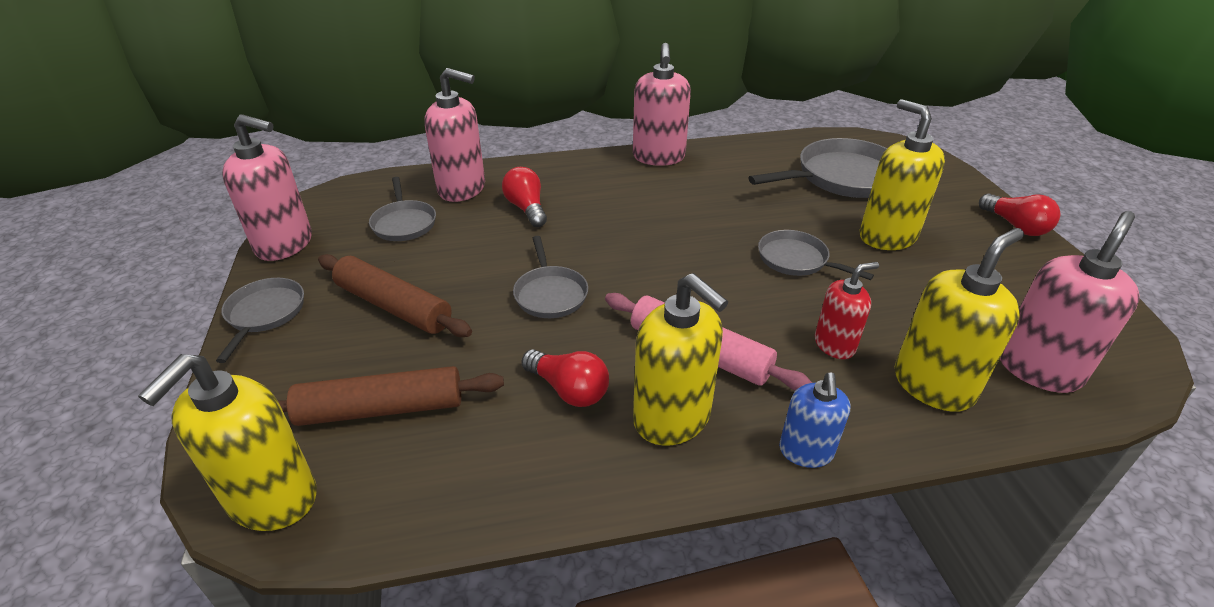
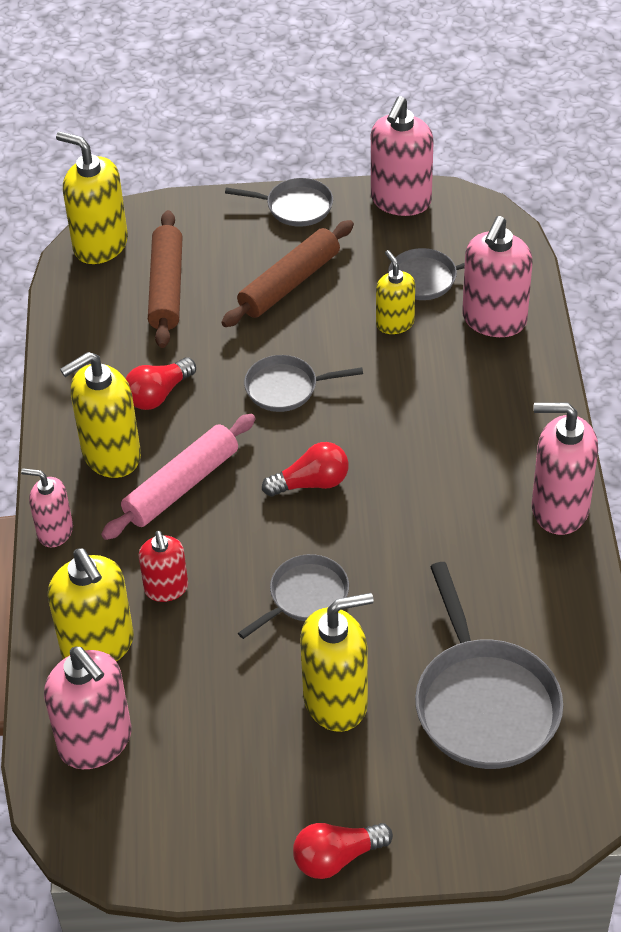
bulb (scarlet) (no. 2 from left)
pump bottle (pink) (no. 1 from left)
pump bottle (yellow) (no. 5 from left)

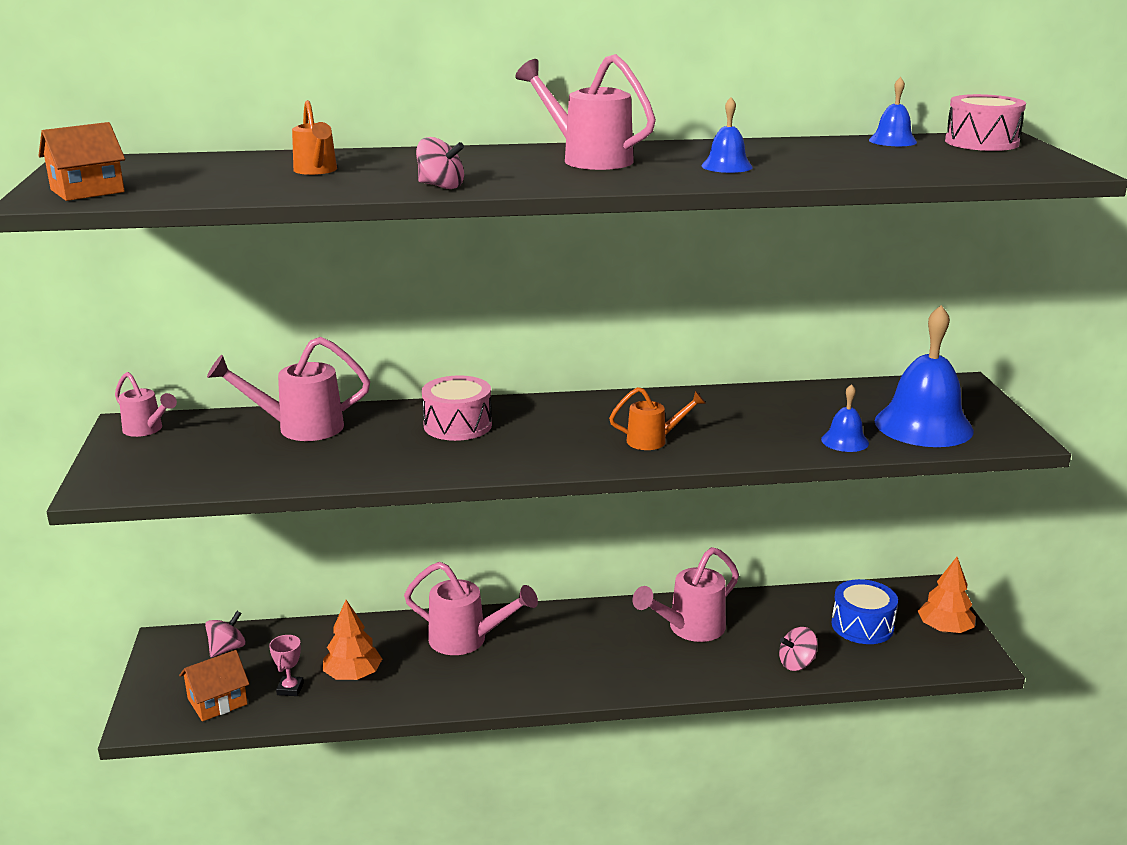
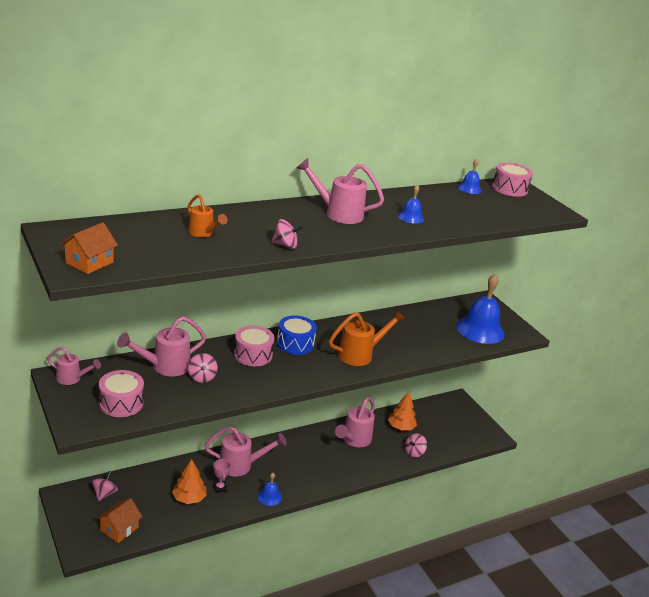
school bell (blue) (no. 1 from left)
watering pot (orange-coloured) (no. 2 from left)
tree (orange-coloured) (no. 2 from left)
toy drum (blue)
trophy (pink)
whirligig (pink) (no. 2 from left)
toy drum (pink) (no. 1 from left)

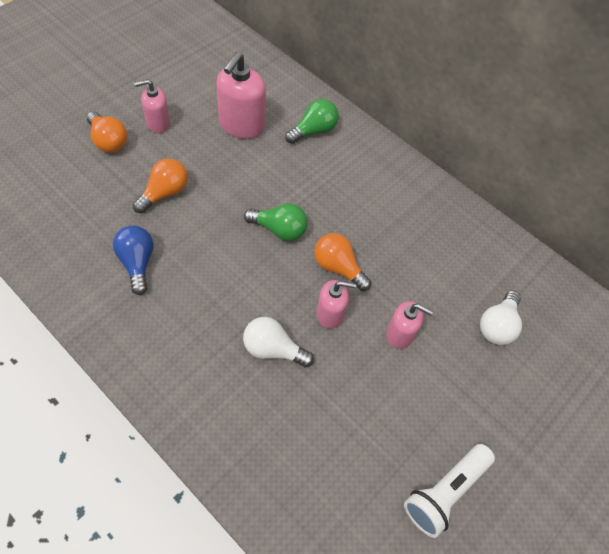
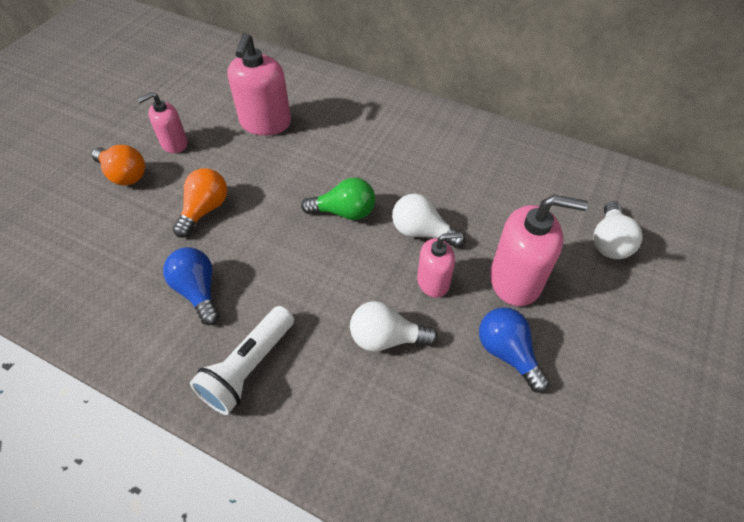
bulb (green) (no. 2 from left in the first image)
bulb (snow-white) (no. 2 from left)
pump bottle (pink) (no. 4 from left)
flashlight (snow-white)
bulb (blue) (no. 2 from left)

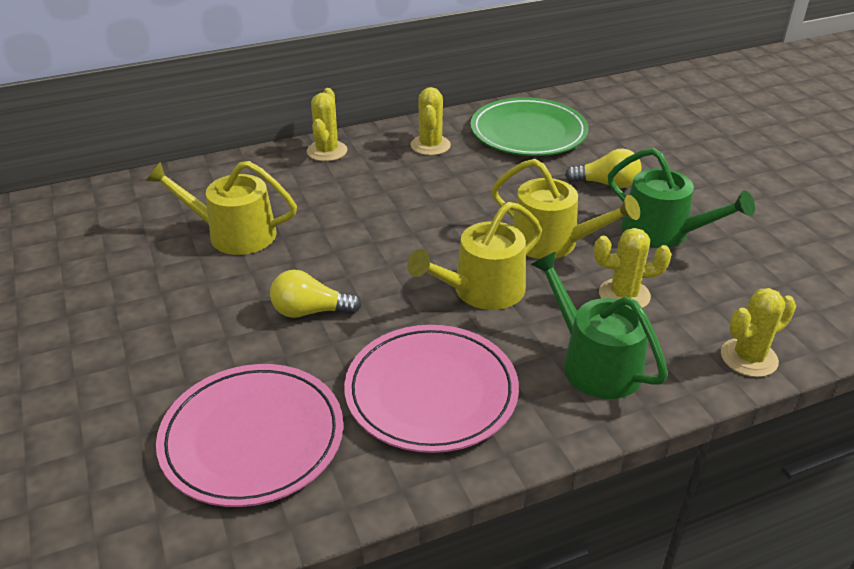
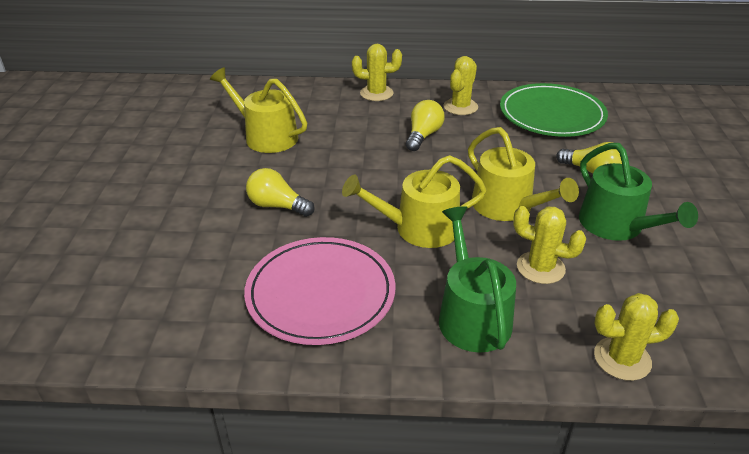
saguaro cactus (yellow) (no. 1 from left)
dinner plate (pink) (no. 1 from left in the first image)
bulb (yellow) (no. 2 from left)

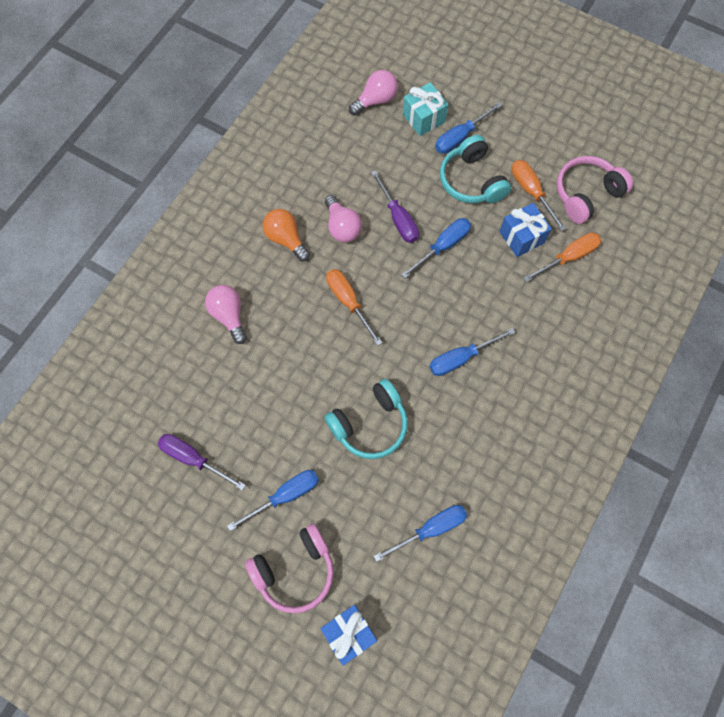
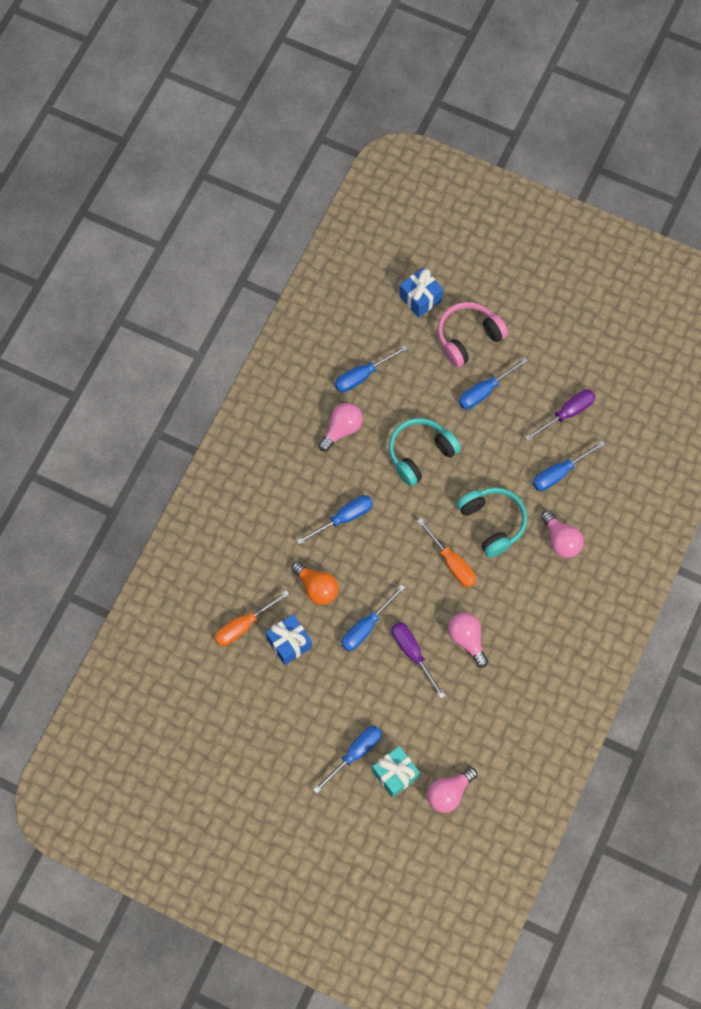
headset (teal) (no. 2 from left)
headset (pink) (no. 2 from left in the first image)
hand screwdriver (orange-coloured) (no. 2 from left in the first image)
bulb (orange-coloured)
hand screwdriver (royal purple) (no. 2 from left)
bulb (pink) (no. 1 from left)
hand screwdriver (blue) (no. 6 from left)

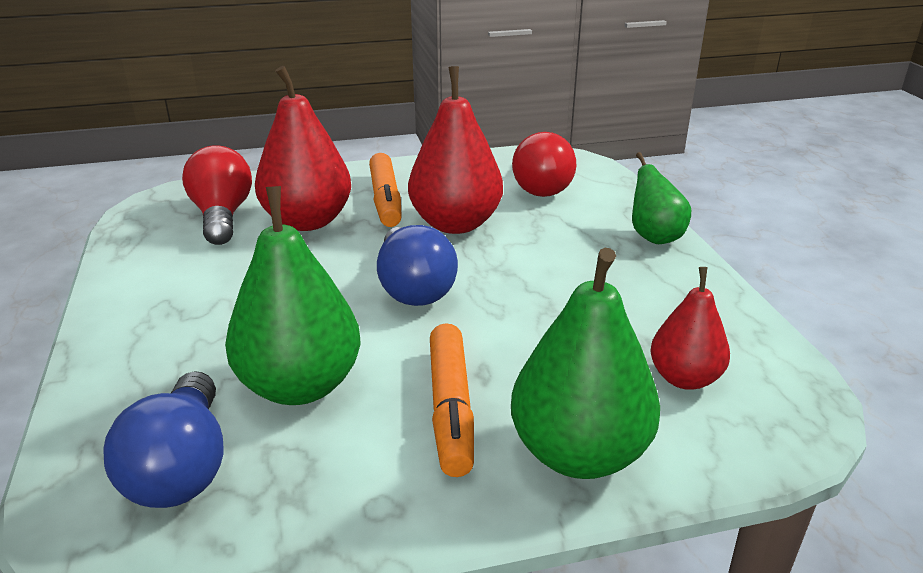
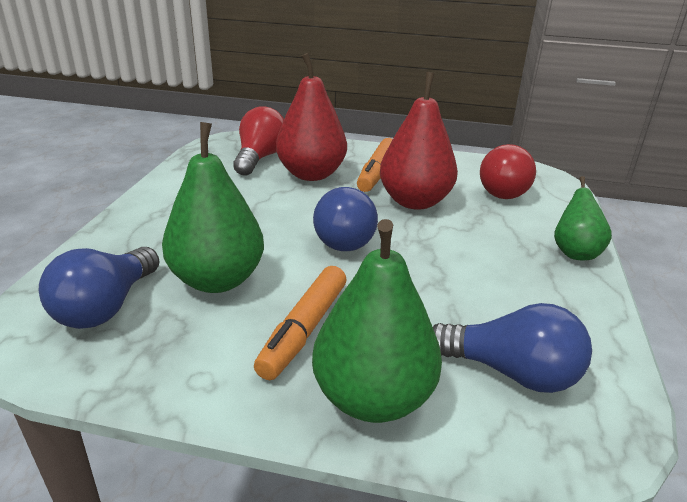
bulb (blue) (no. 3 from left)

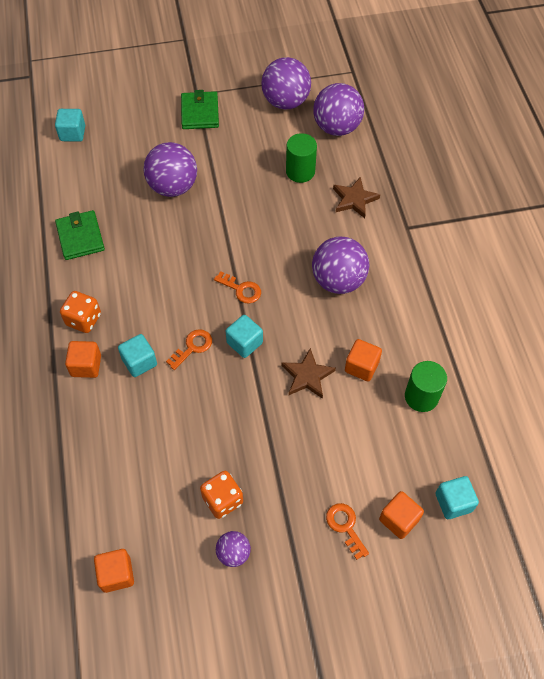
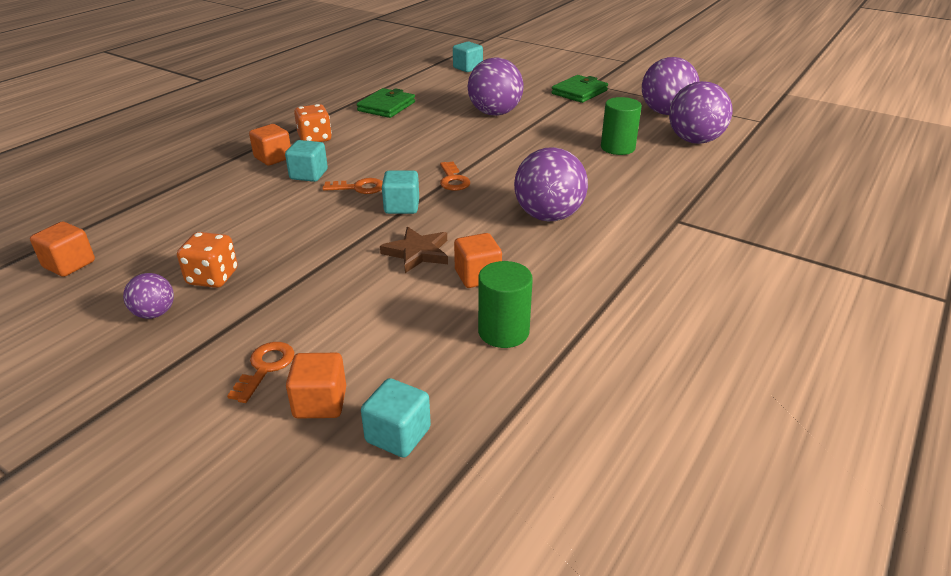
five-pointed star (russet) (no. 2 from left in the first image)

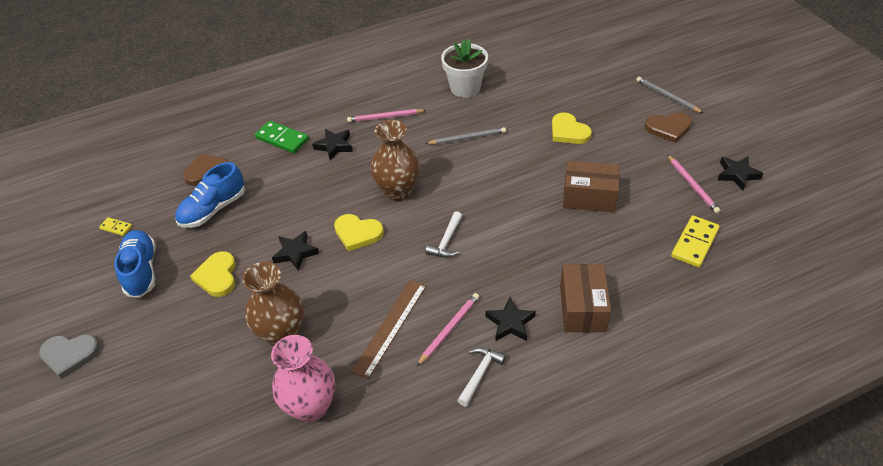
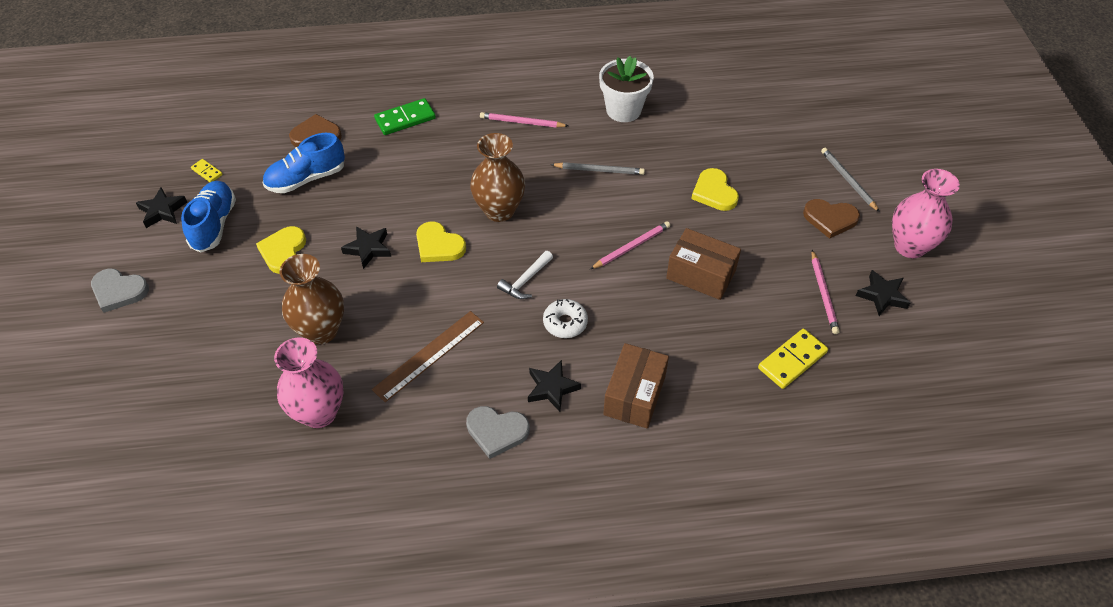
domino piece (green)
five-pointed star (ebony) (no. 1 from left)
lead pencil (pink) (no. 2 from left)
love heart (gray) (no. 2 from left)
vase (pink) (no. 2 from left)
donut (snow-white)

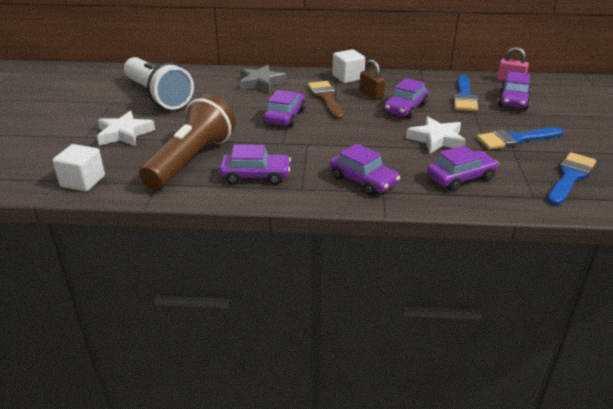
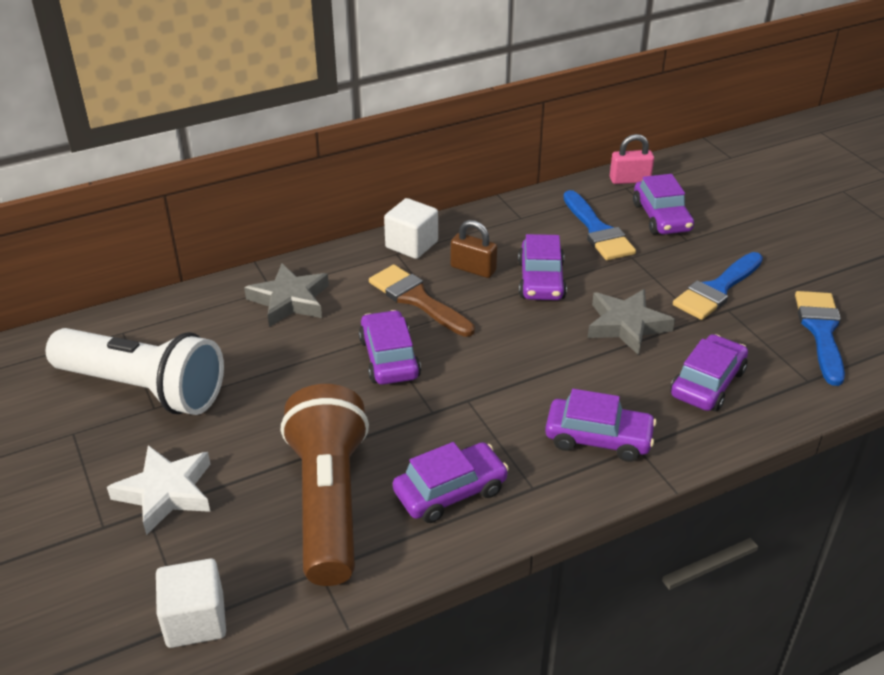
five-pointed star (gray) (no. 2 from left)

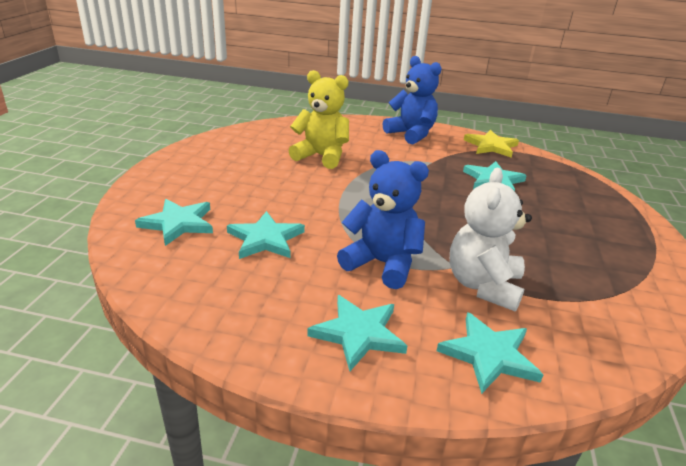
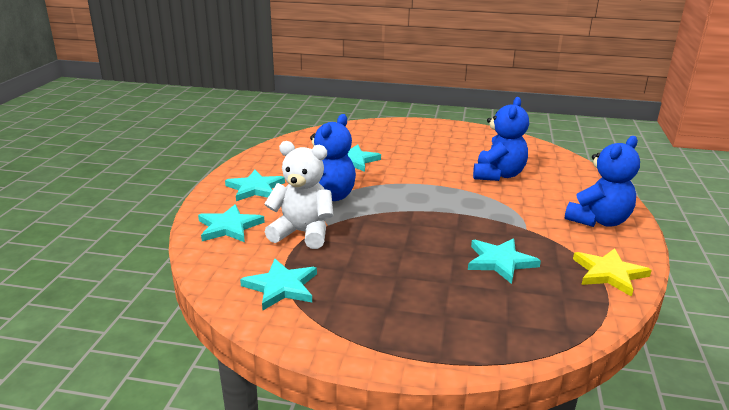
teddy bear (blue) (no. 2 from left)
five-pointed star (teal) (no. 3 from left)

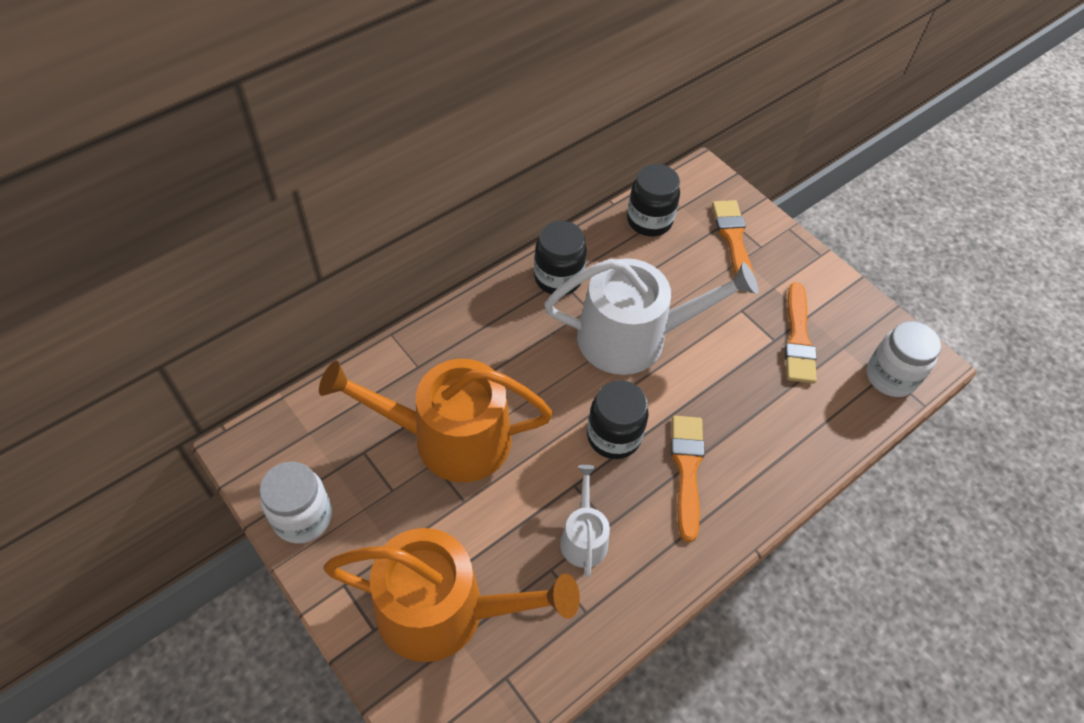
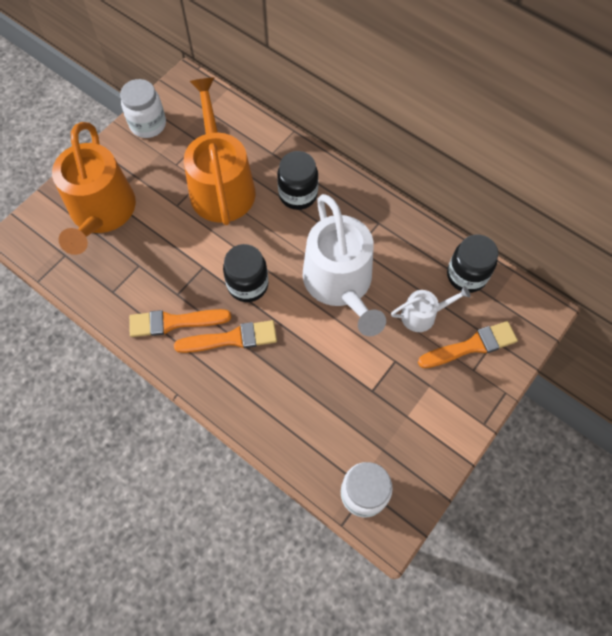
preserve jar (ebony) (no. 2 from left)
brush (orange-coloured) (no. 1 from left)
watering pot (snow-white) (no. 2 from left)

